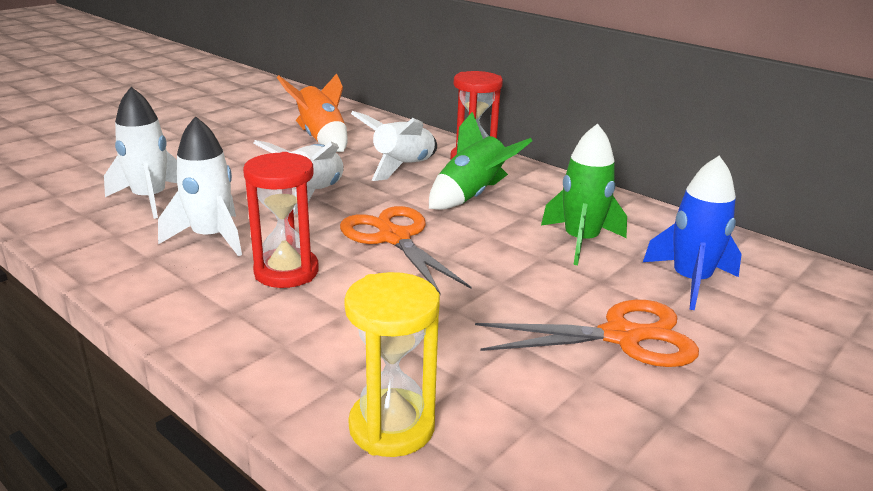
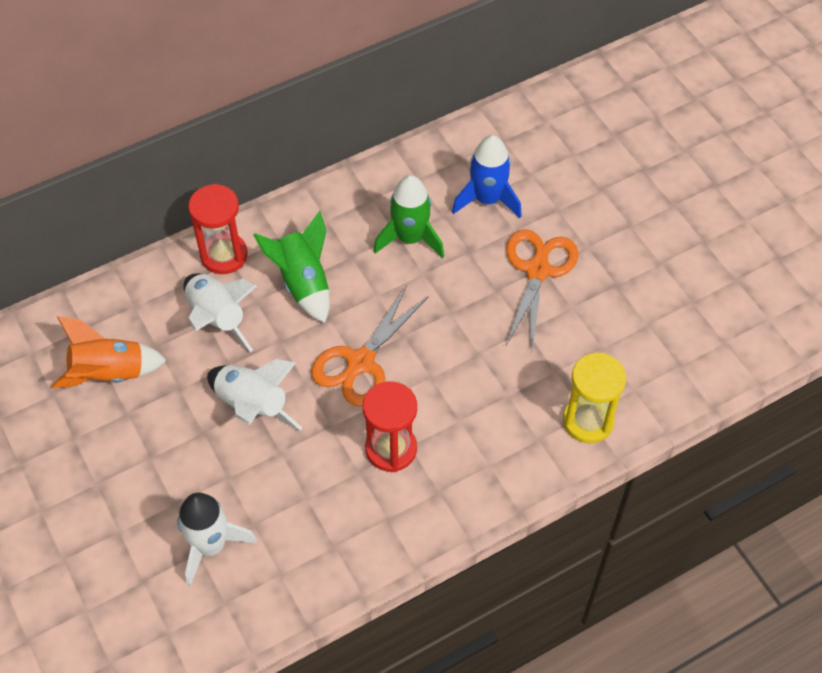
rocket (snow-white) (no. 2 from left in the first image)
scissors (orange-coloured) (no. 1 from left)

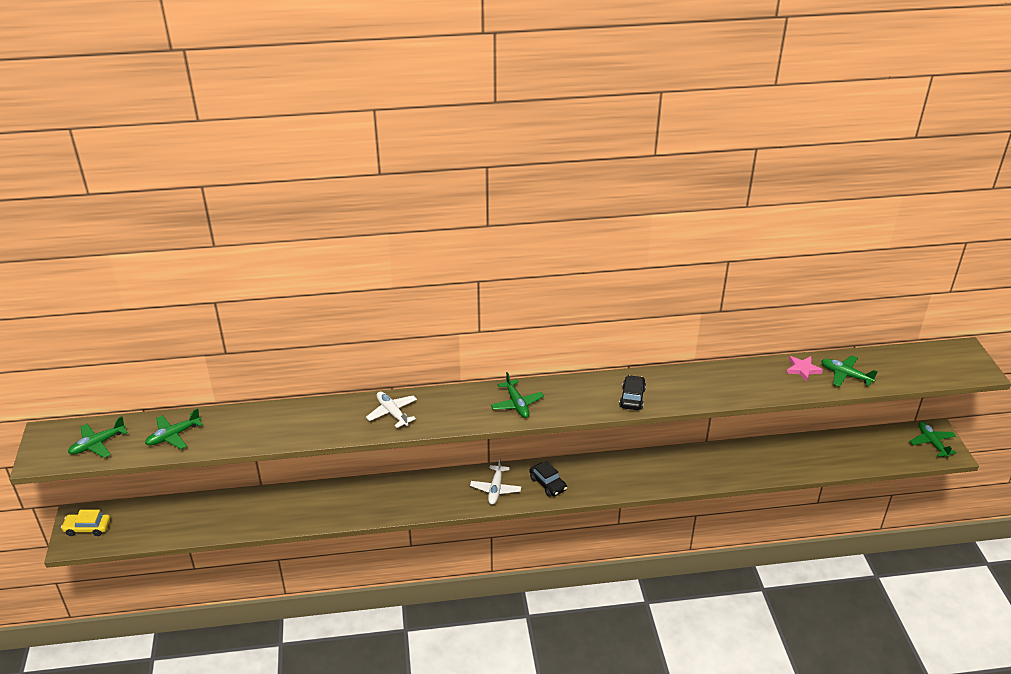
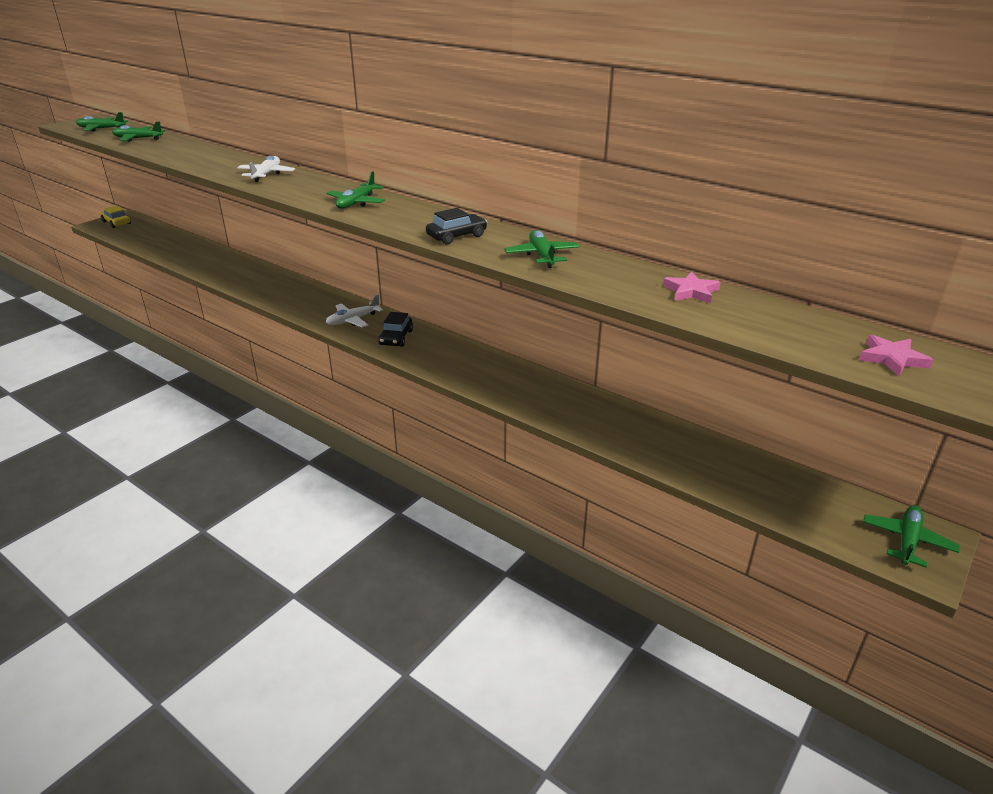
toy plane (green) (no. 4 from left)
five-pointed star (pink) (no. 2 from left)

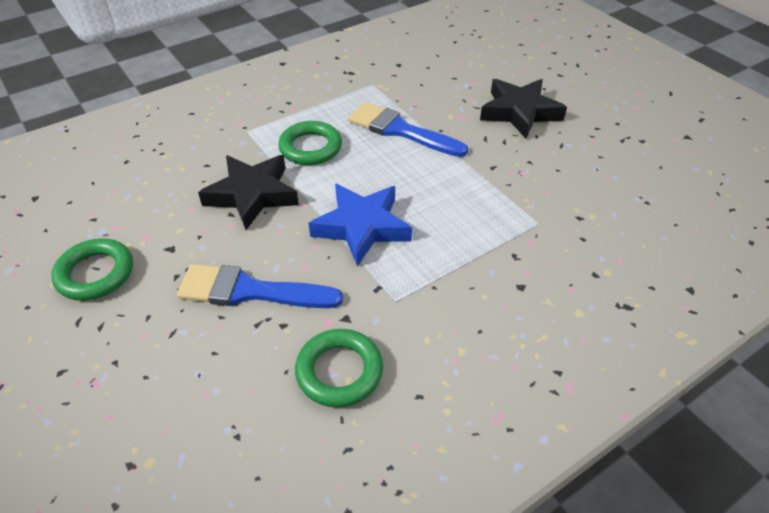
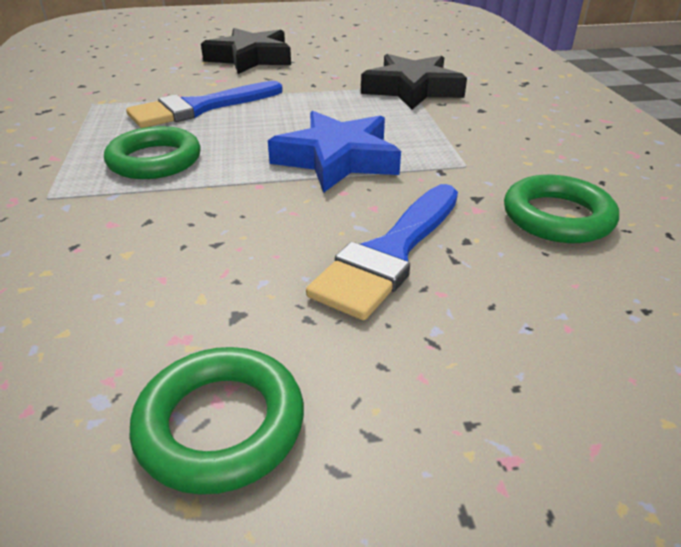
five-pointed star (ebony) (no. 2 from left)

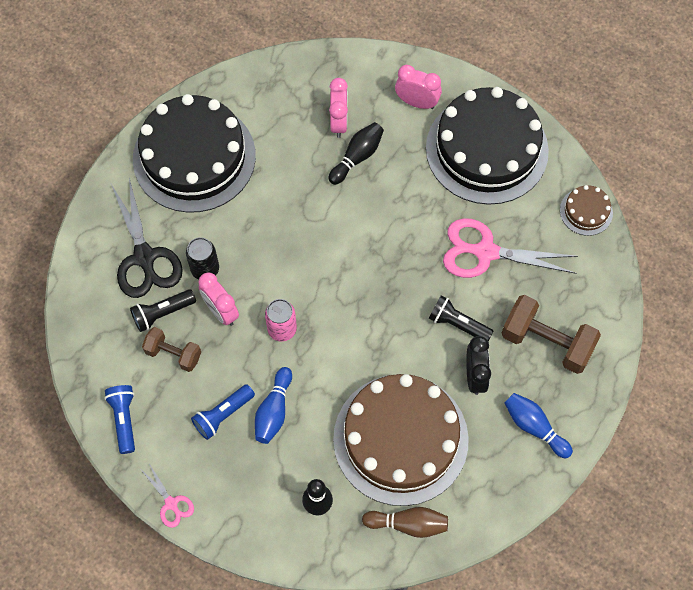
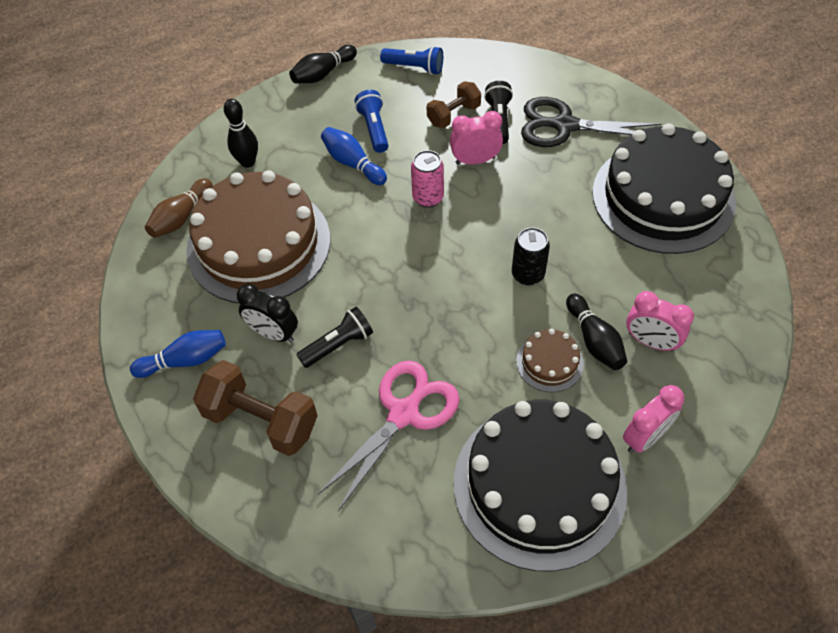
gateau (russet) (no. 2 from left)
can (ebony)
free weight (russet) (no. 1 from left)
tenpin (ebony) (no. 2 from left)

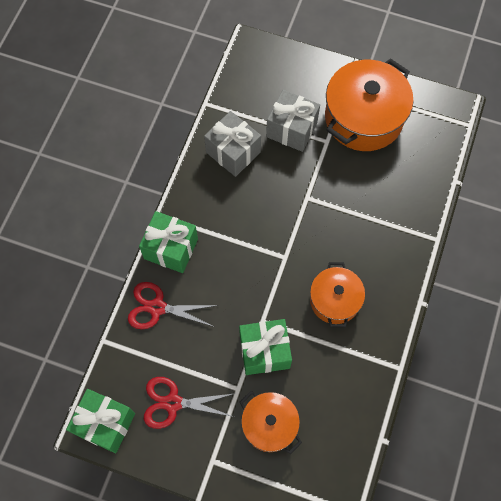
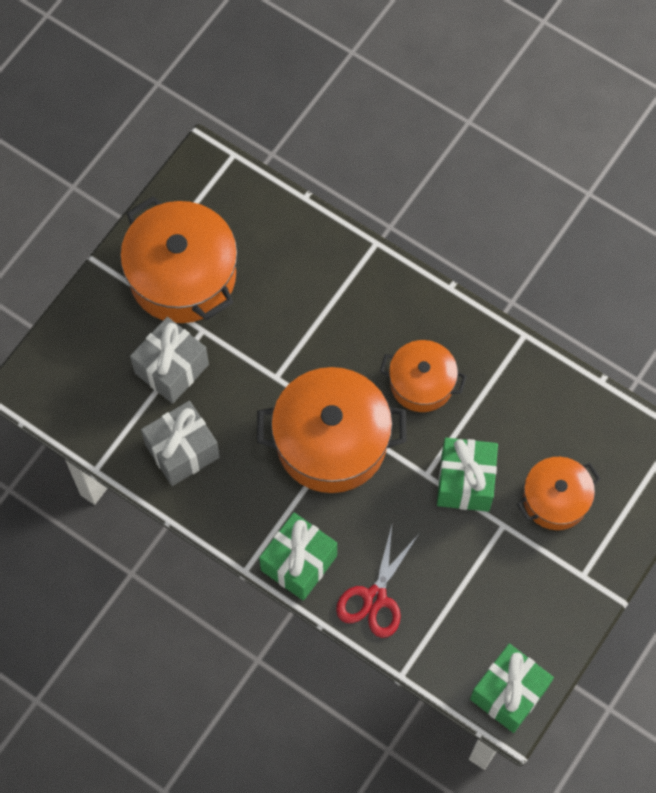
scissors (scarlet) (no. 2 from left in the first image)
pot (orange-coloured) (no. 2 from left)

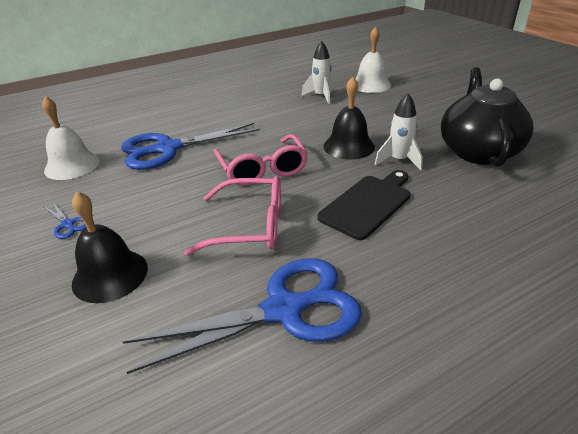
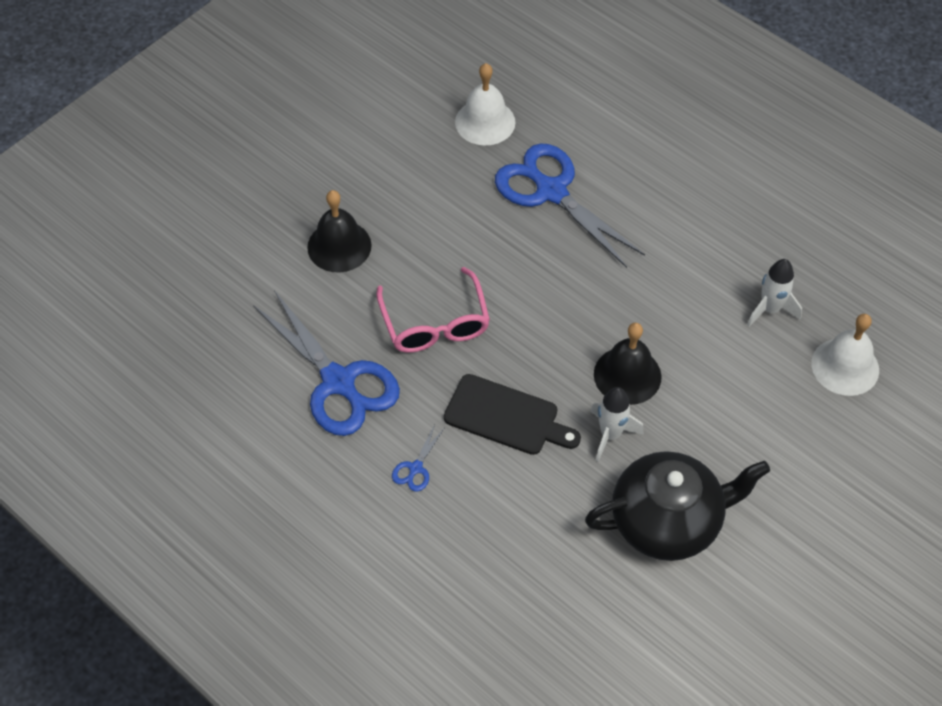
glasses (pink) (no. 2 from left in the first image)
scissors (blue) (no. 2 from left)

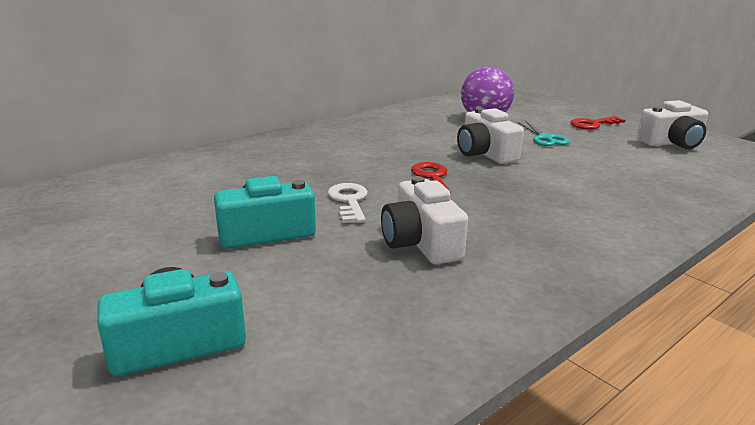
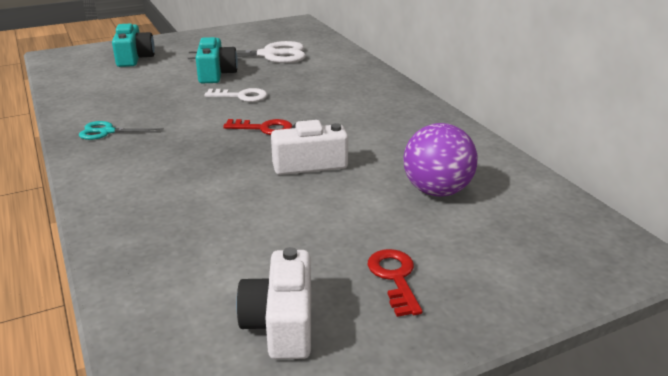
scissors (teal)
compact camera (snow-white) (no. 1 from left in the first image)
scissors (snow-white)

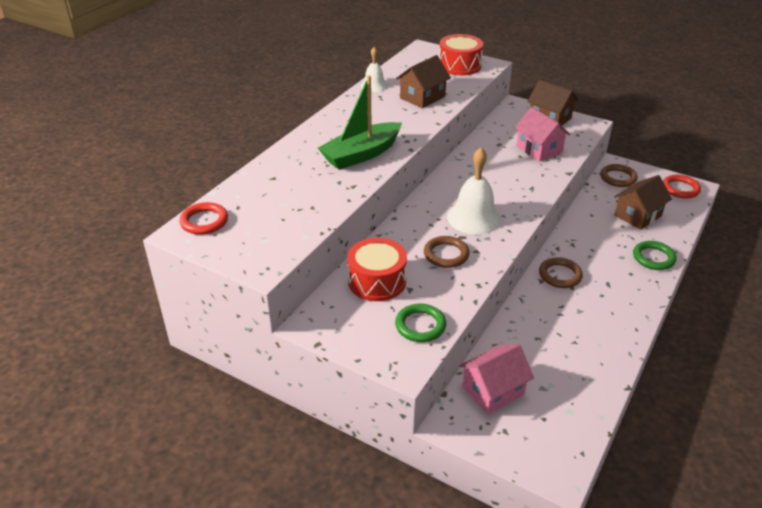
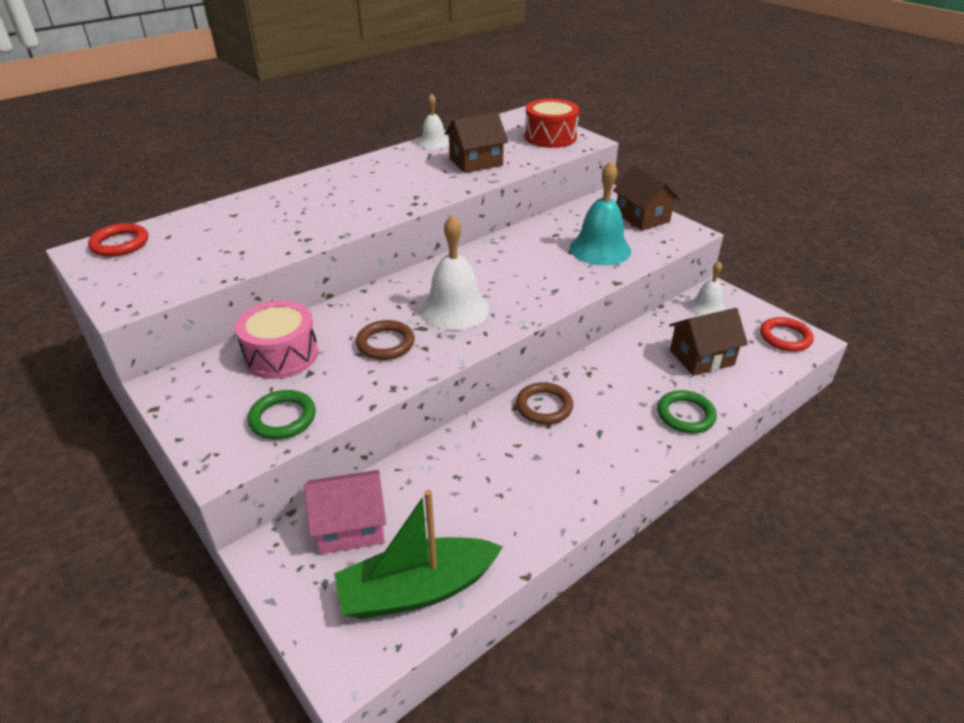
boat (green)
school bell (teal)
school bell (snow-white) (no. 3 from left)
toy drum (pink)

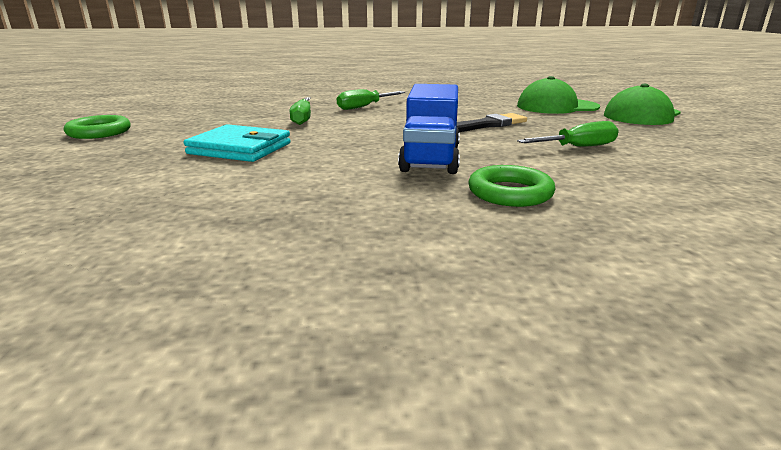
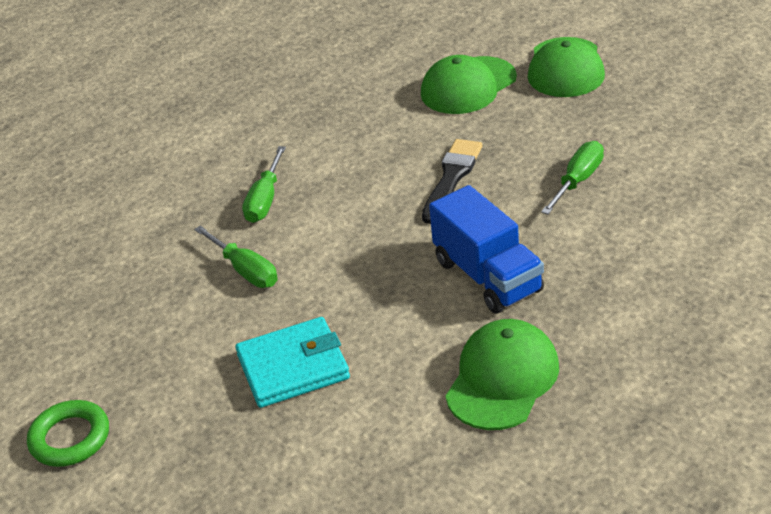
ring (green) (no. 2 from left in the first image)
peaked cap (green) (no. 2 from left)

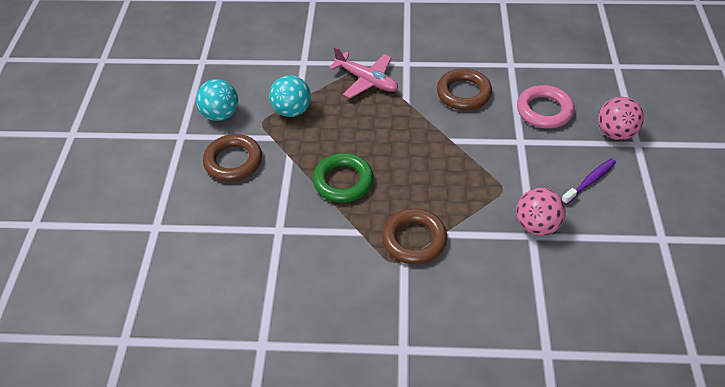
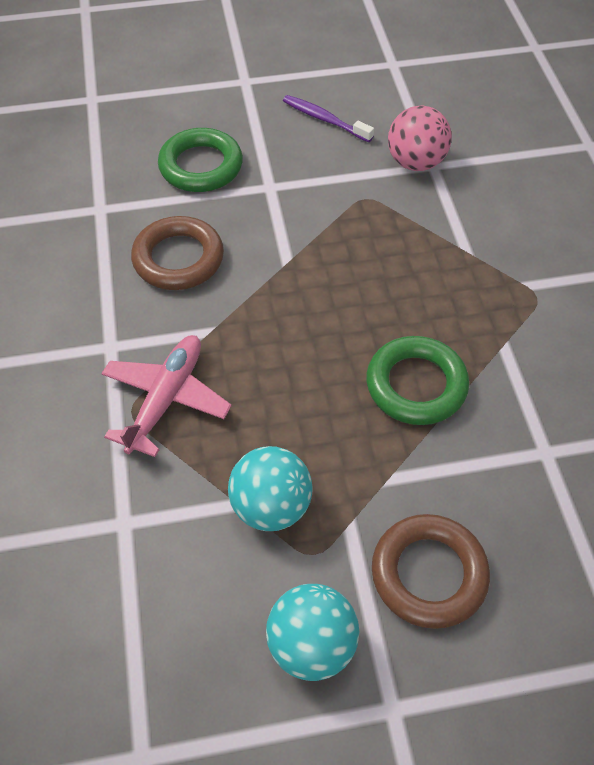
ring (green) (no. 1 from left)
sphere (pink) (no. 2 from left in the first image)
ring (russet) (no. 2 from left in the first image)

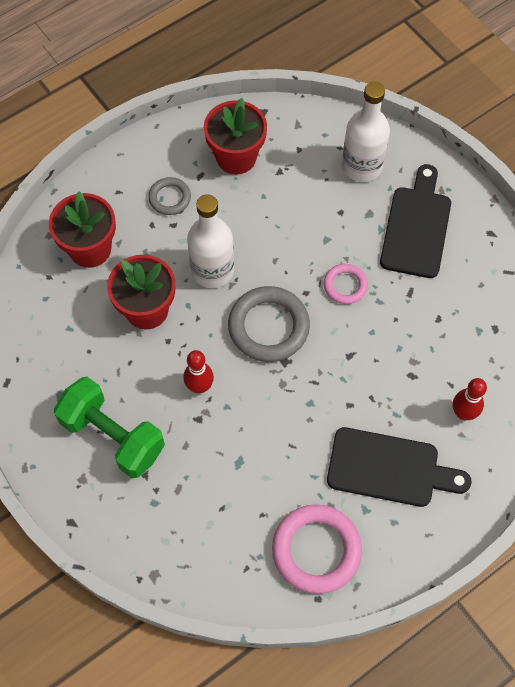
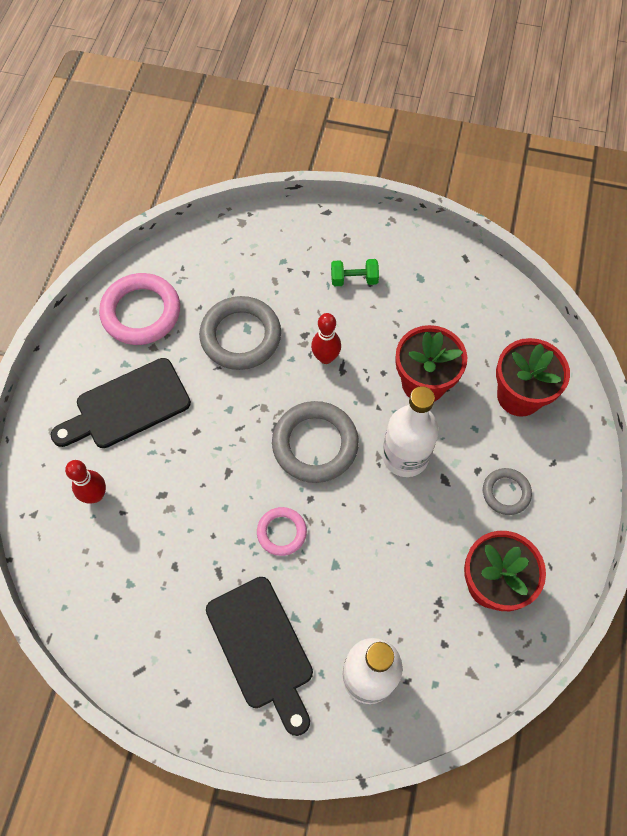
free weight (green)
ring (gray) (no. 1 from left)

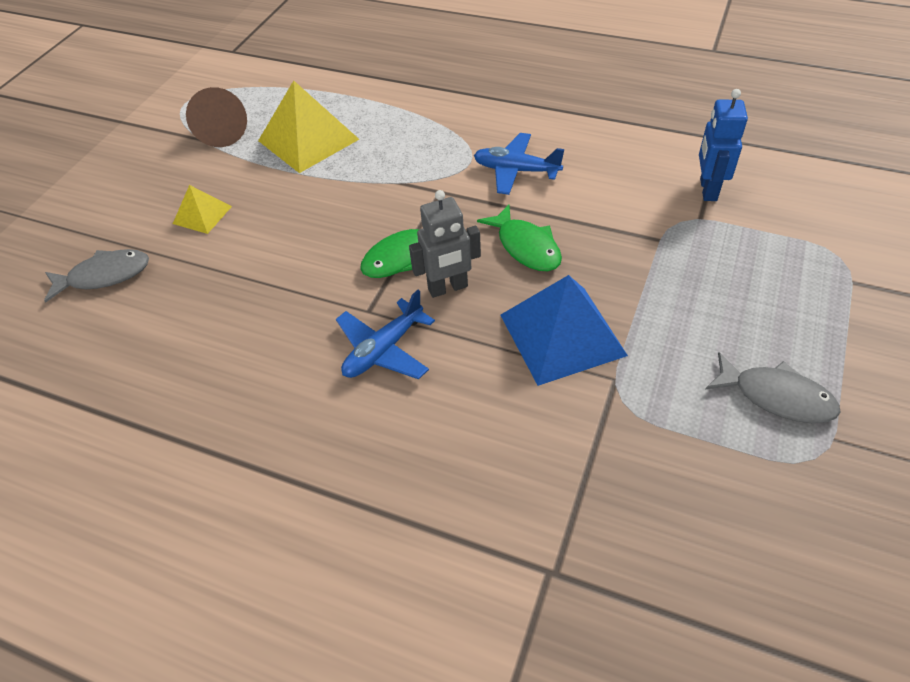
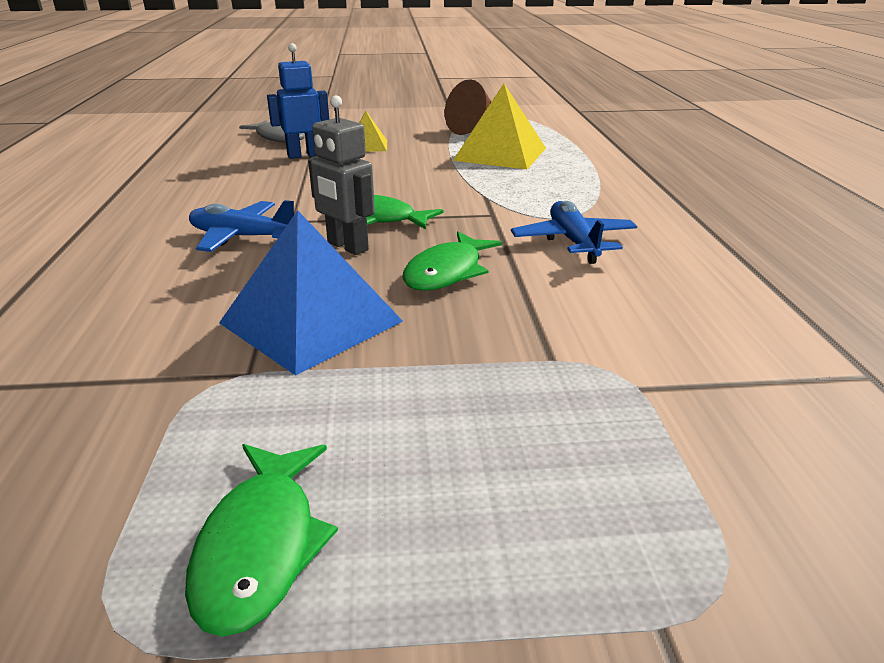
robot (blue)
fish figure (green) (no. 1 from left)

